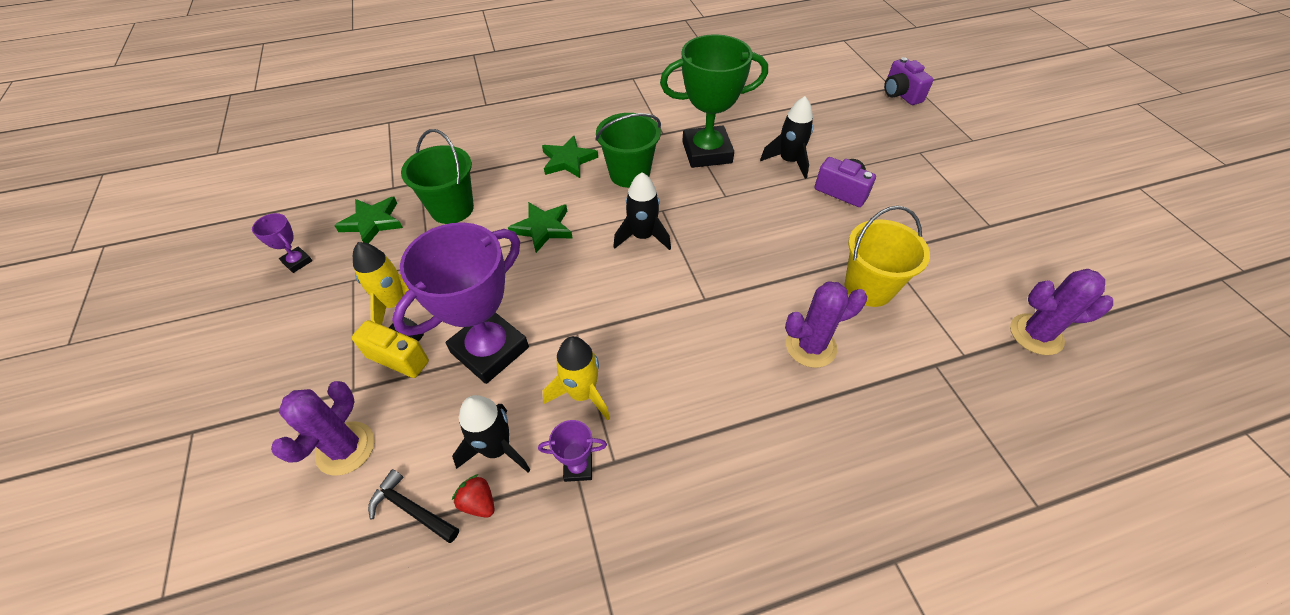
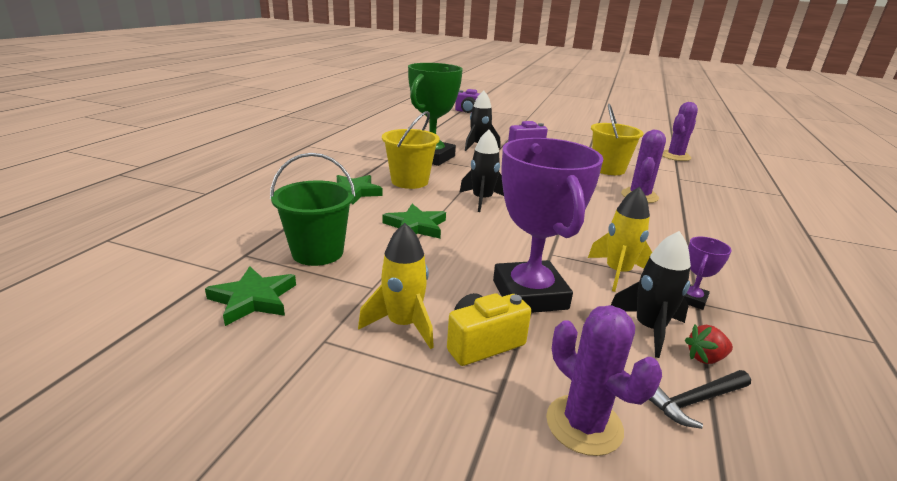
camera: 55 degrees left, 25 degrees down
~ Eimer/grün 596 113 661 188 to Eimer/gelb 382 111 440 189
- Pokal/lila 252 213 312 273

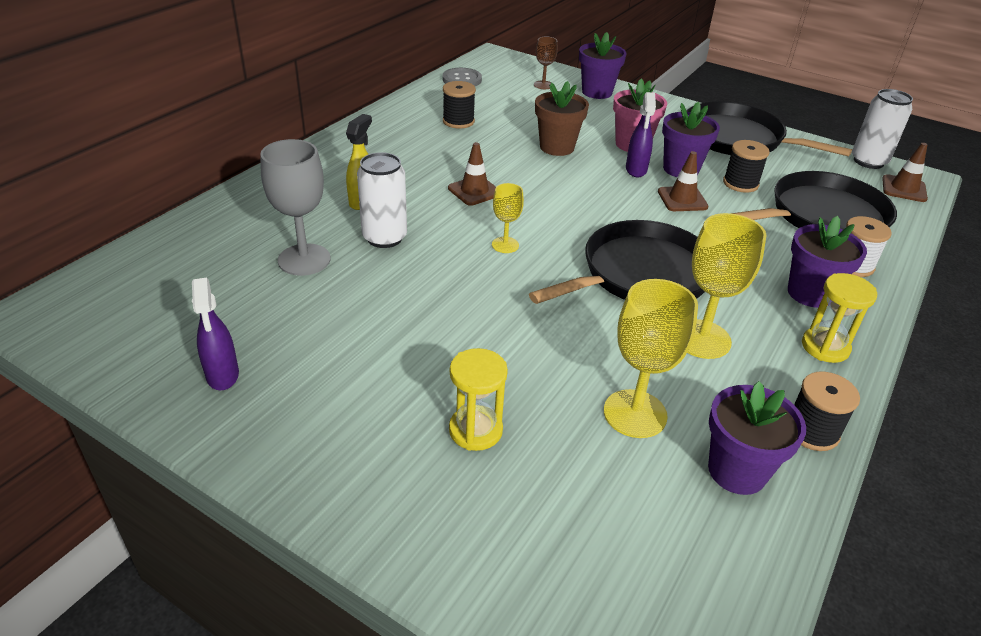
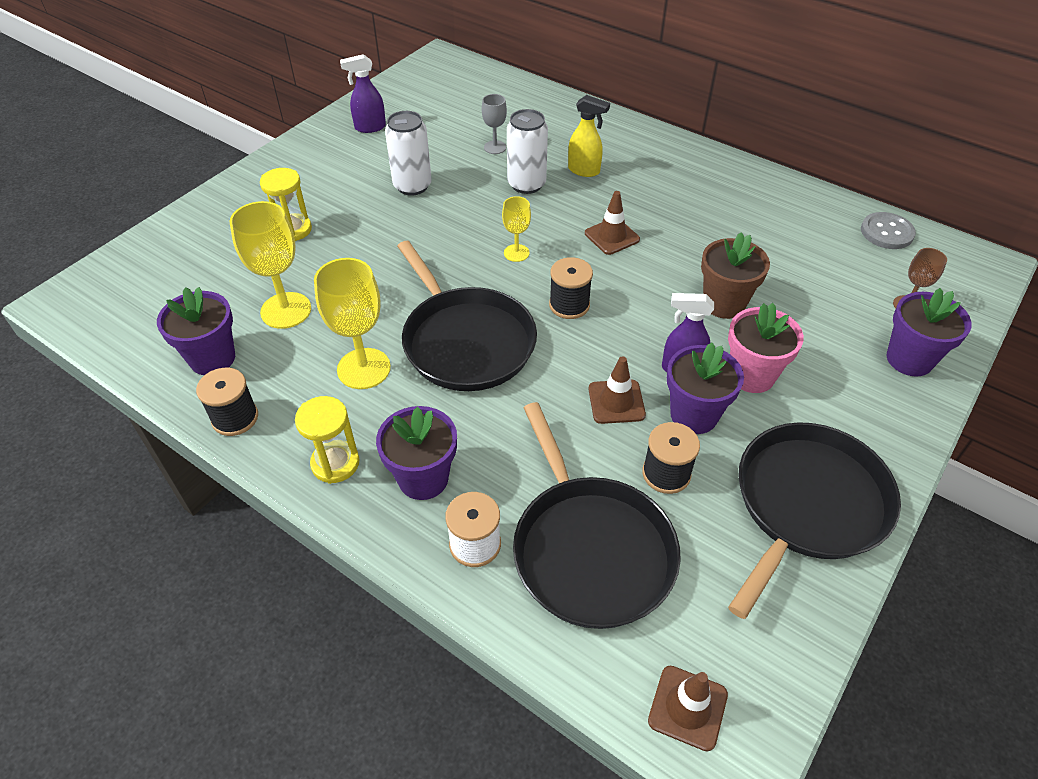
camera: 95 degrees right, 10 degrees up
~ Garnrolle/schwarz 443 81 476 129 to 549 257 593 319
~ Dose/weiß 852 89 913 169 to 385 111 432 196
~ Kelch/grau 260 139 331 276 = 482 94 507 154 x0.55

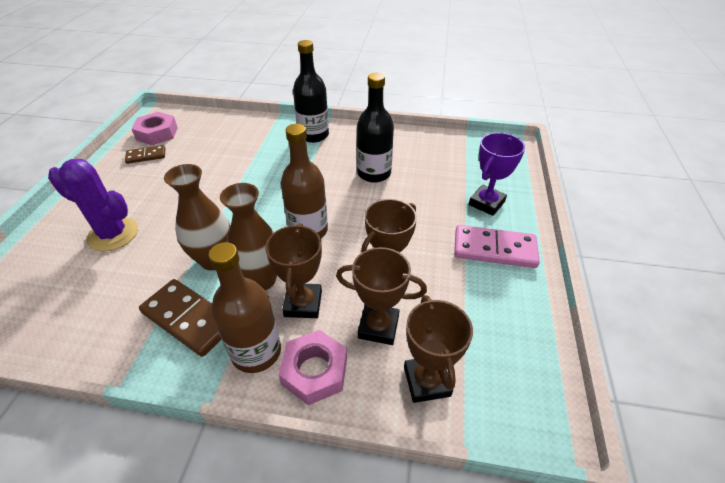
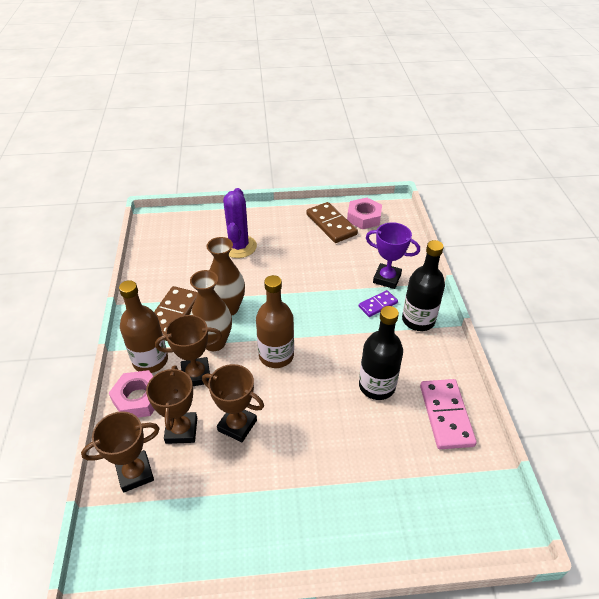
camera: 75 degrees right, 0 degrees up
~ Pokal/lila 469 133 525 216 to 366 222 420 289
~ Dominostein/braun 125 145 165 164 = 306 202 358 243 x1.72
~ Dominostein/rosa 454 225 540 268 to 420 379 477 449
+ Dominostein/lila 359 290 398 317

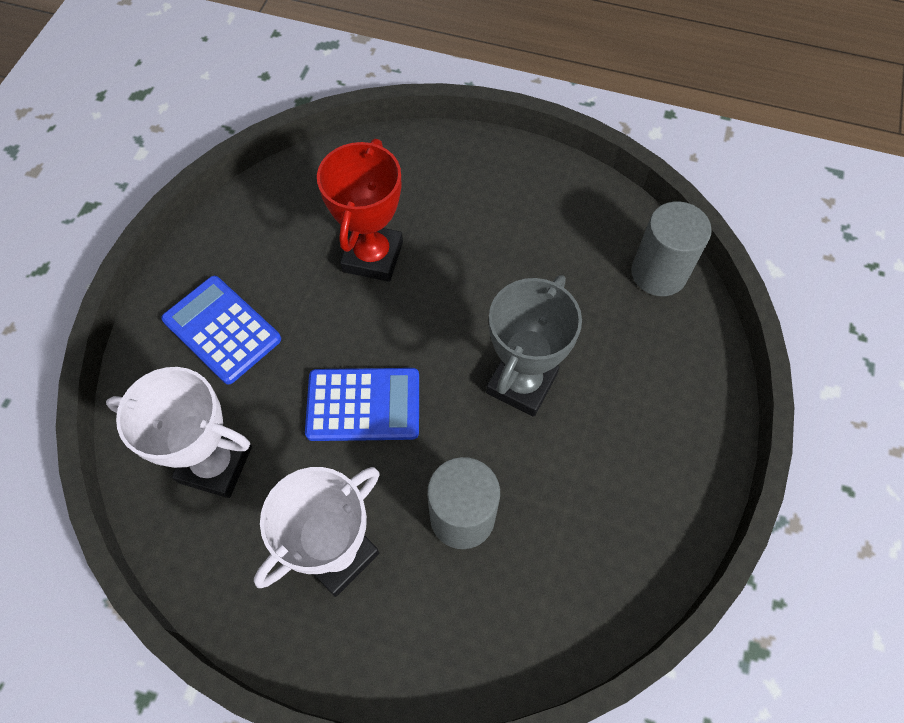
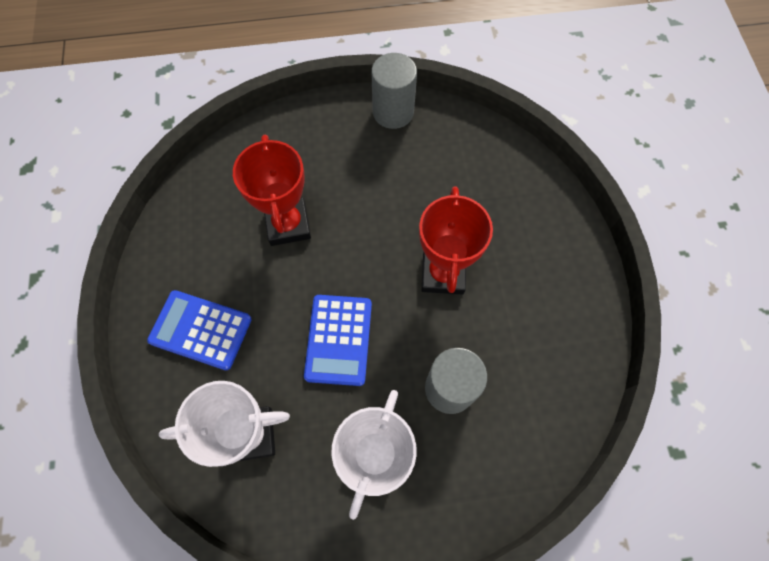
camera: 25 degrees left, 5 degrees up
~ Vollzylinder/grau 631 201 712 296 to 371 53 417 129
~ Pokal/grau 486 275 582 417 to Pokal/rot 419 186 493 295
~ Taschenrechner/blau 305 368 419 441 = 304 295 372 386 120 degrees clockwise

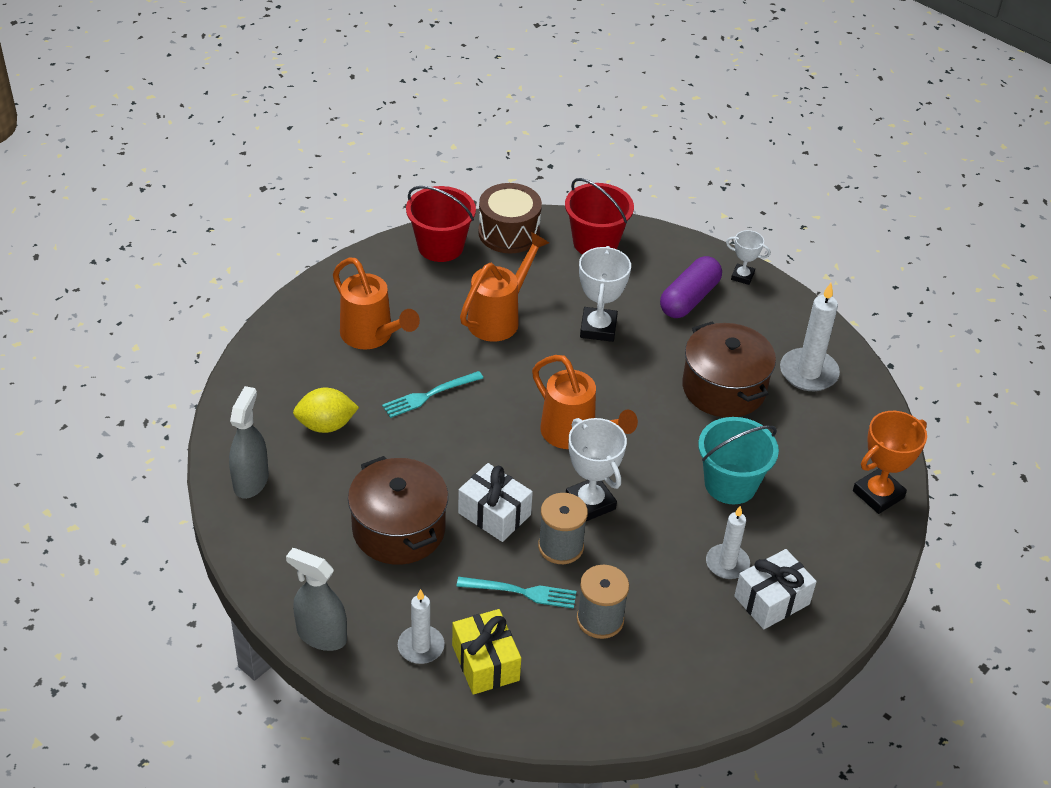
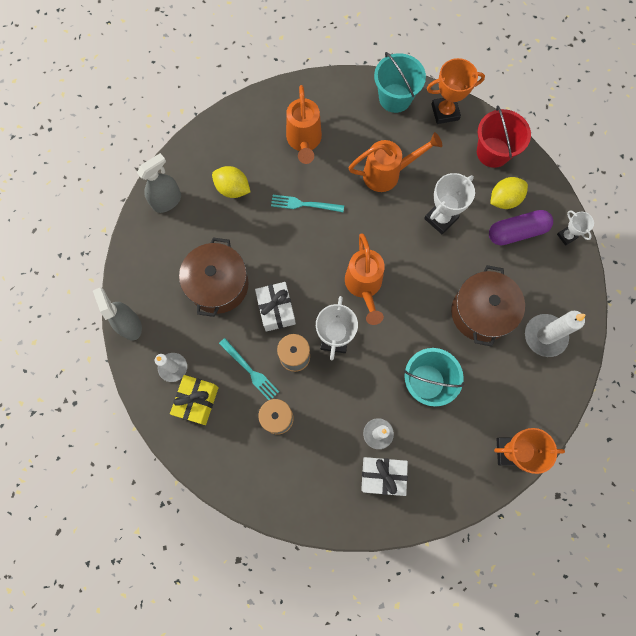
camera: 40 degrees right, 30 degrees up
~ Trommel/braun 478 183 542 253 to Pokal/orange 427 58 485 124
~ Eimer/rot 406 186 476 262 to Eimer/türkis 374 52 426 113
+ Zitrone/gelb 490 177 528 209

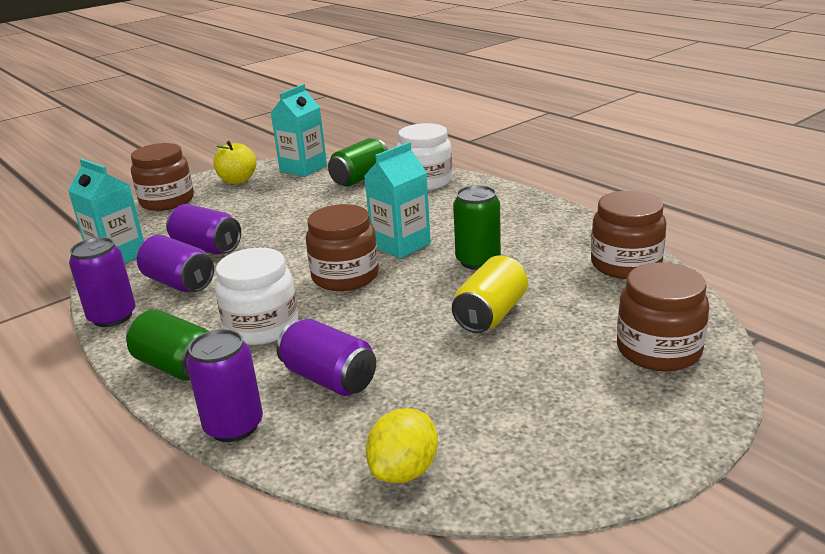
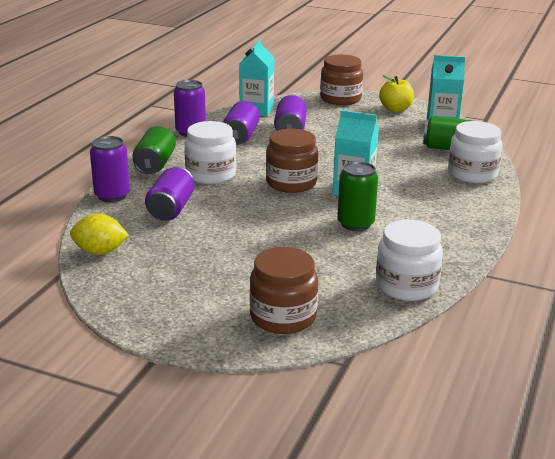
camera: 60 degrees right, 0 degrees up
~ Einmachglas/braun 591 191 667 279 to Einmachglas/weiß 376 219 443 301
- Dose/gelb 452 255 528 333

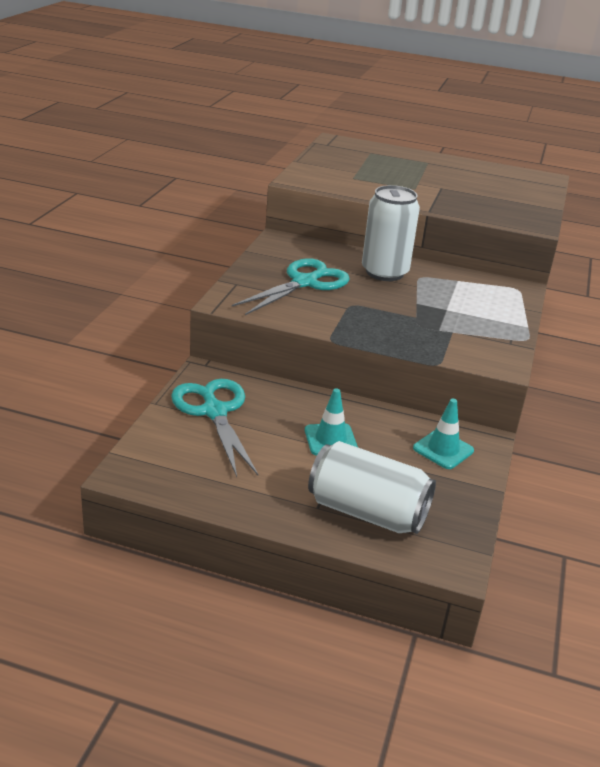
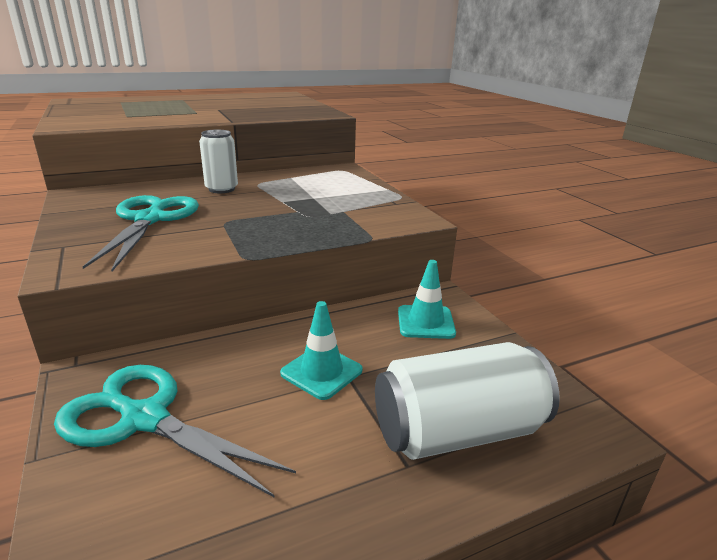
camera: 40 degrees left, 5 degrees down
~ Dose/weiß 362 185 420 281 = 199 130 238 193 x0.62

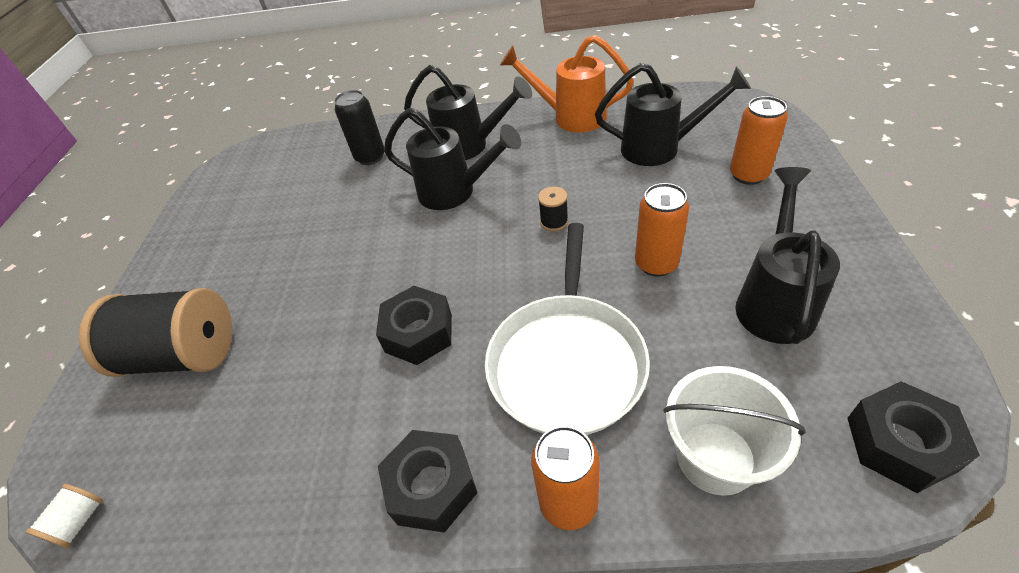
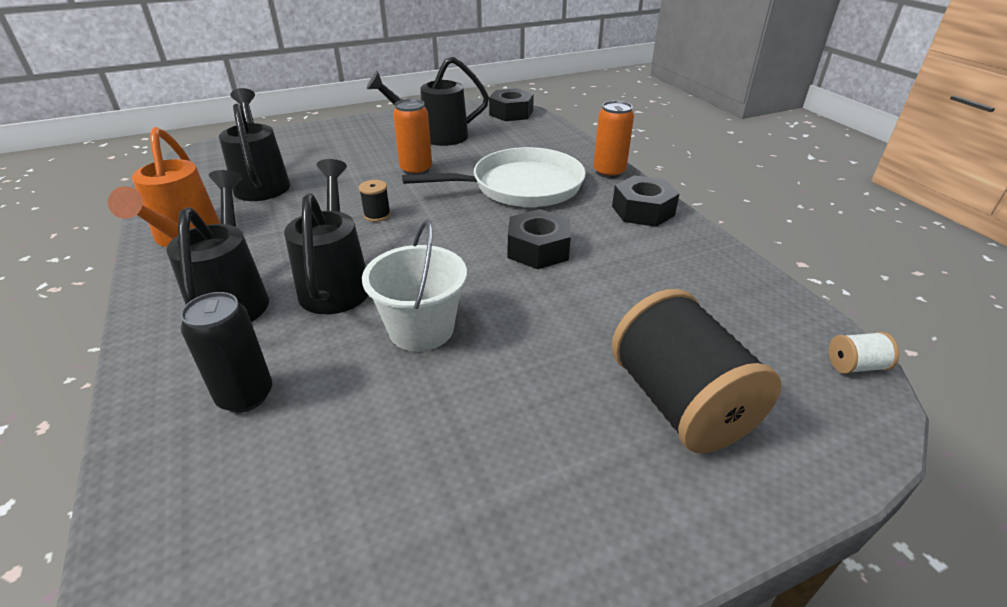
camera: 120 degrees left, 10 degrees down
- Dose/orange 730 96 788 185
~ Eimer/weiß 663 366 806 496 to 362 220 467 351

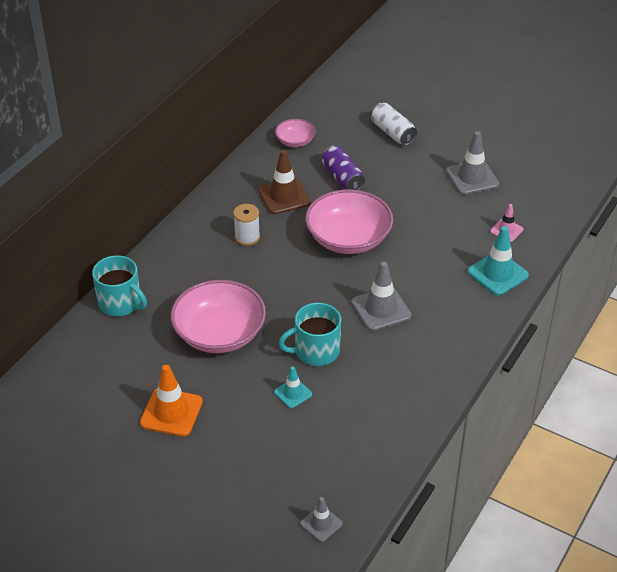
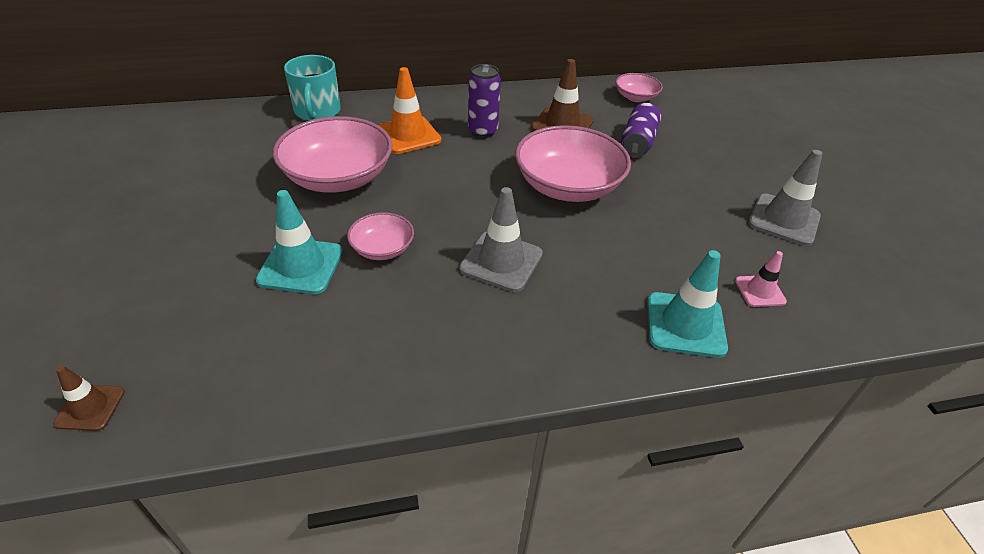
camera: 45 degrees right, 0 degrees up
- Dose/weiß 371 103 417 145
~ Garnrolle/weiß 233 204 260 246 to Dose/lila 468 64 501 138
~ Tasse/türkis 278 303 341 366 to Schüssel/rosa 347 212 414 260
~ Leitkegel/orange 140 365 203 437 to 378 67 441 154
~ Leitkegel/türkis 274 366 312 408 = 256 190 343 294 x1.74
~ Leitkegel/grau 300 497 343 542 to Leitkegel/braun 53 365 125 431

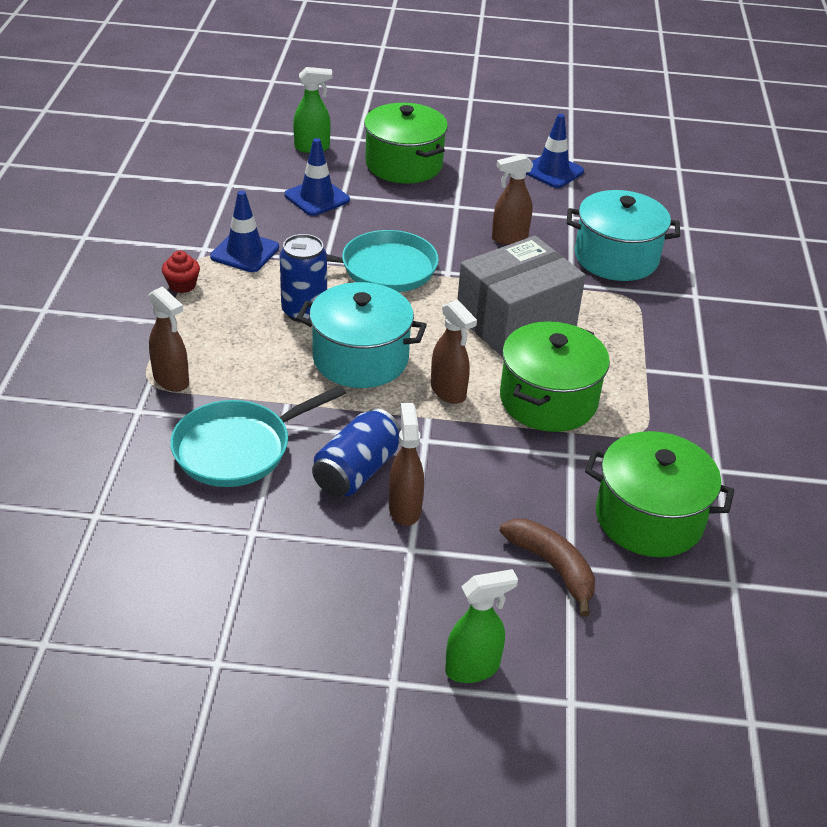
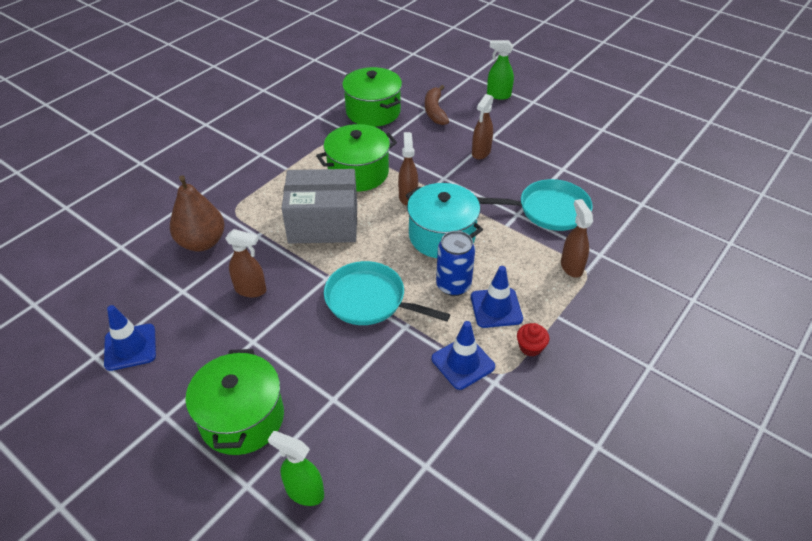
camera: 145 degrees left, 5 degrees up
~ Leitkegel/blau 284 138 350 216 to 471 266 523 328
~ Kochtopf/türkis 567 190 680 281 to Birne/braun 170 175 225 251
- Dose/blau 312 408 401 497

